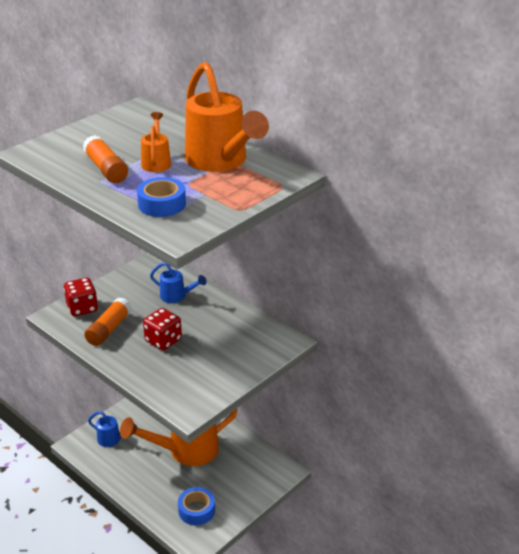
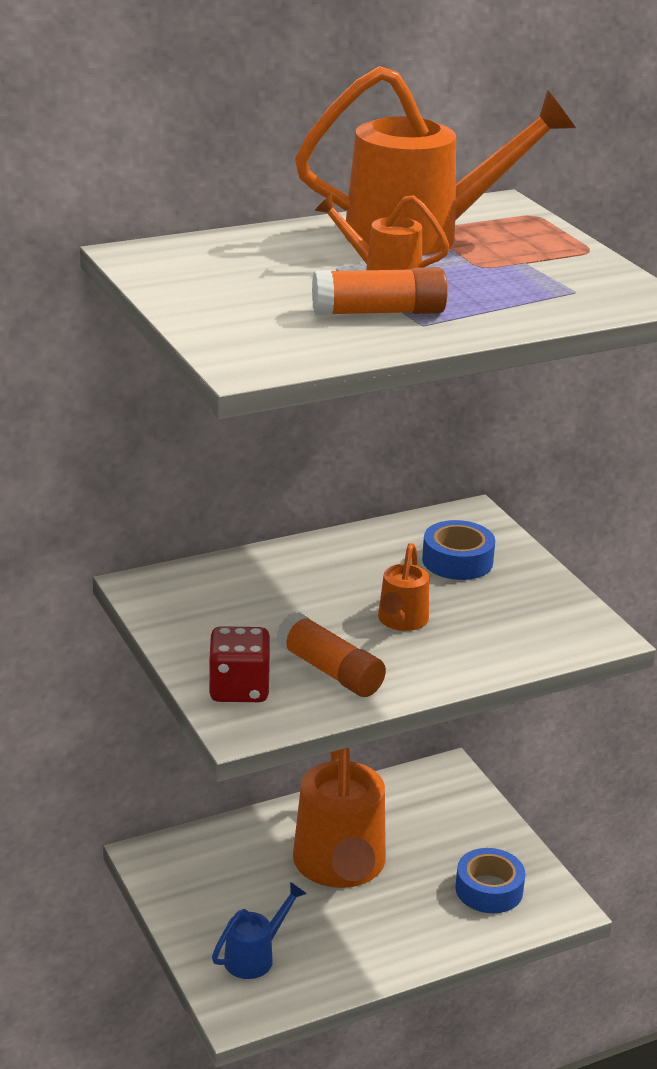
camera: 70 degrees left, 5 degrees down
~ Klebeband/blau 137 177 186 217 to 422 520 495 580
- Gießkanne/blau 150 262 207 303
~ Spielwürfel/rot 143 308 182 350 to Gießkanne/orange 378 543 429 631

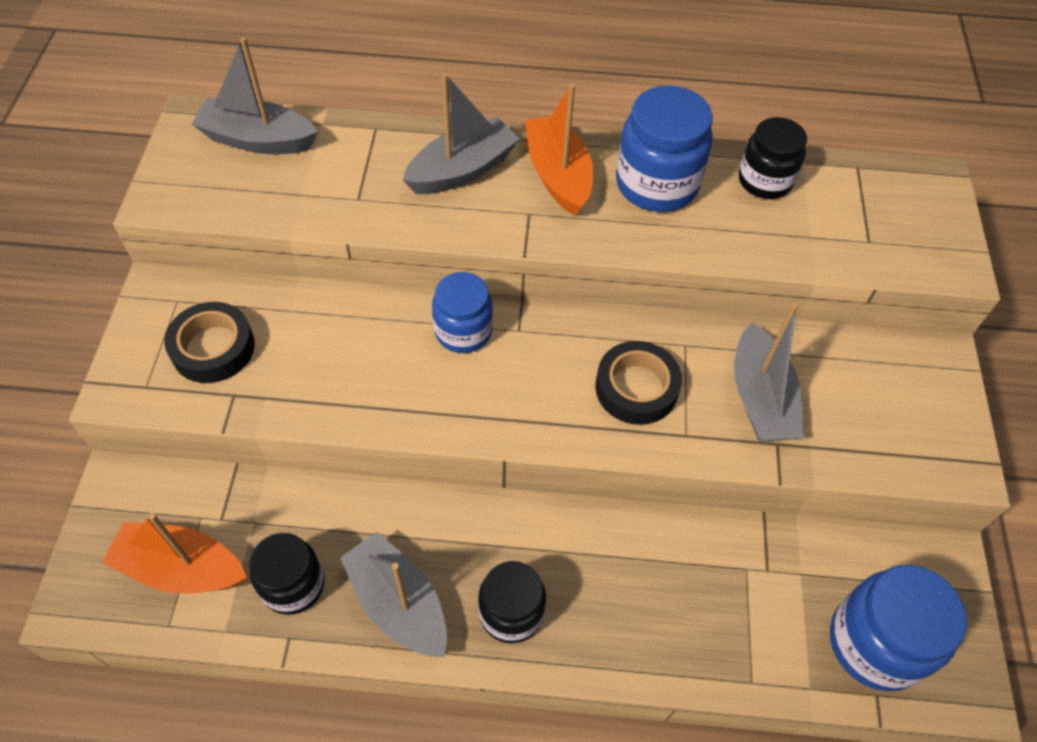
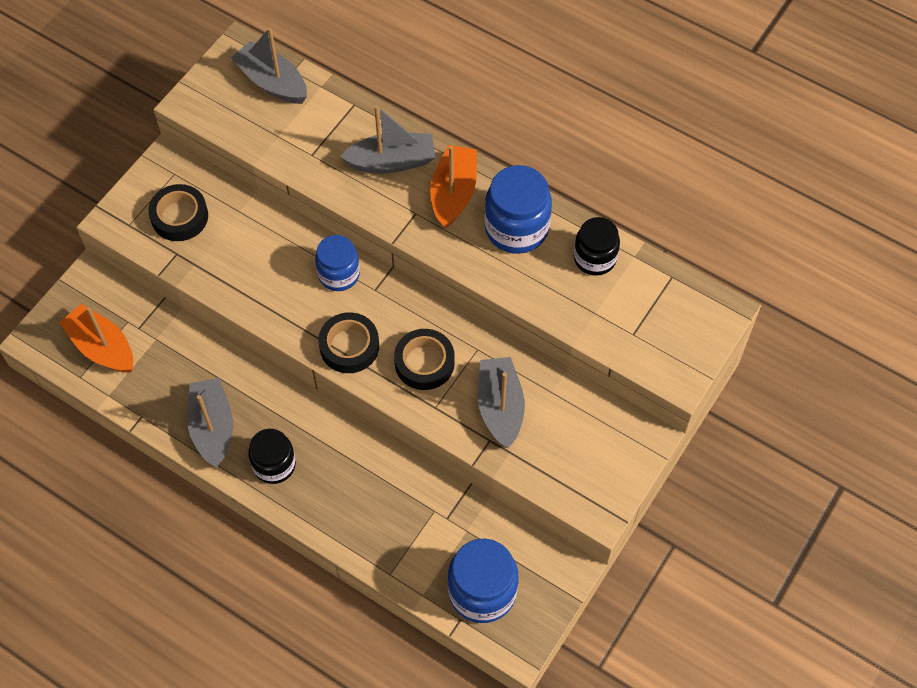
camera: 30 degrees right, 5 degrees up
~ Boot/grau 734 303 804 441 = 478 357 525 448 150 degrees clockwise
- Einmachglas/schwarz 249 533 324 615
+ Klebeband/schwarz 318 313 379 373

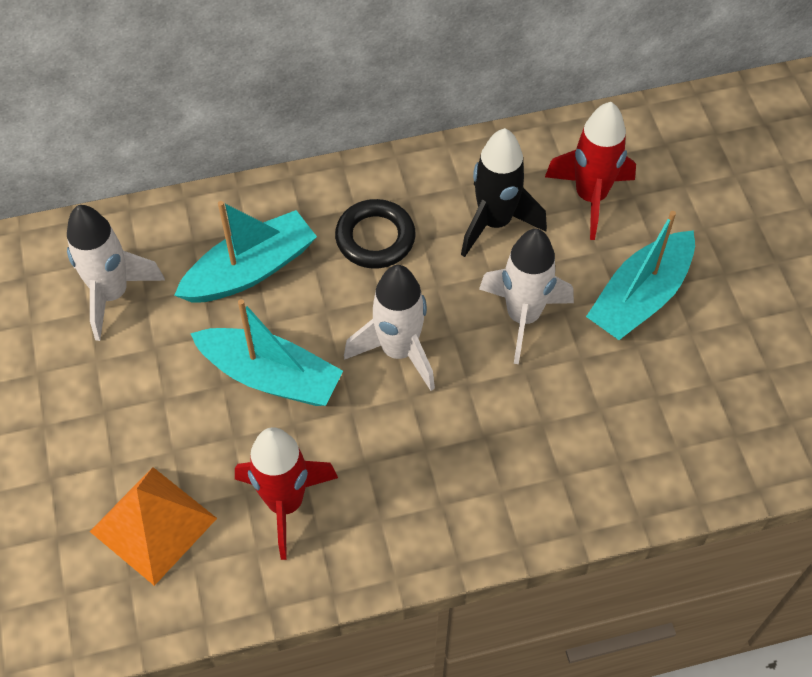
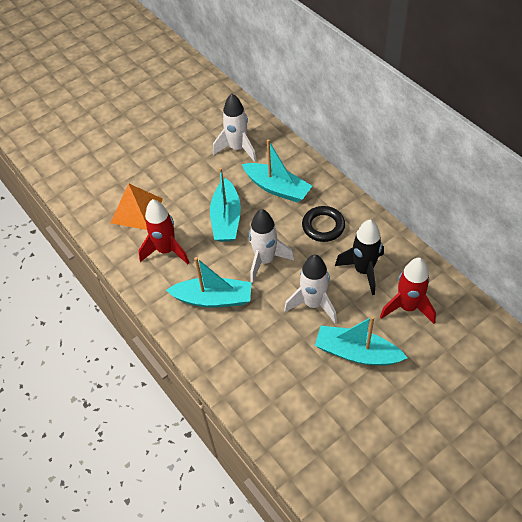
camera: 70 degrees right, 5 degrees down
+ Boot/türkis 166 257 252 308

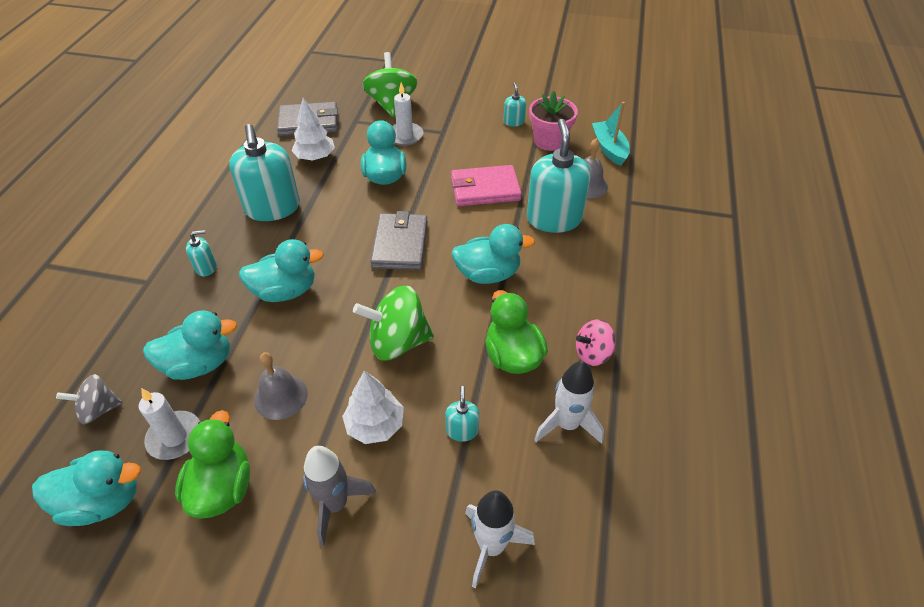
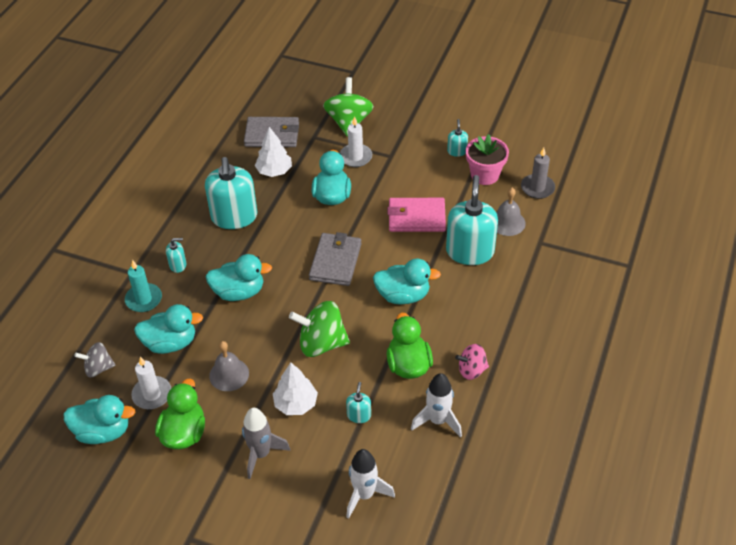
camera: 10 degrees right, 0 degrees up
~ Boot/türkis 592 102 630 166 to Kerze/grau 521 148 555 199
+ Kerze/türkis 125 260 162 312

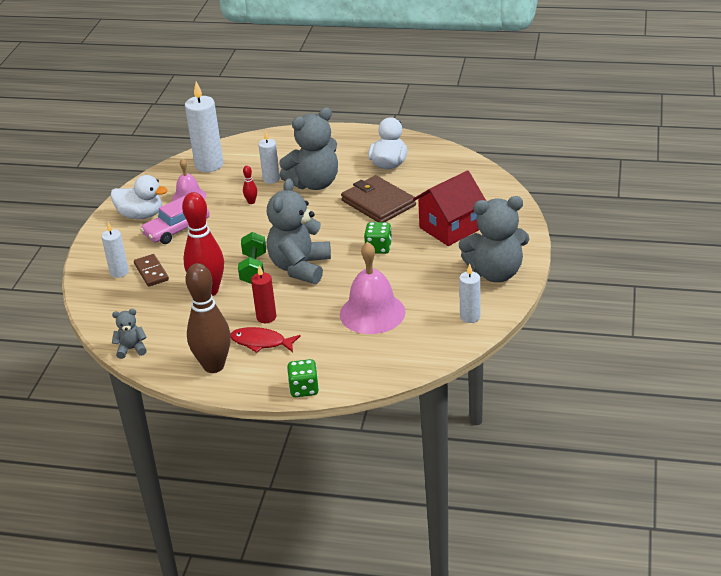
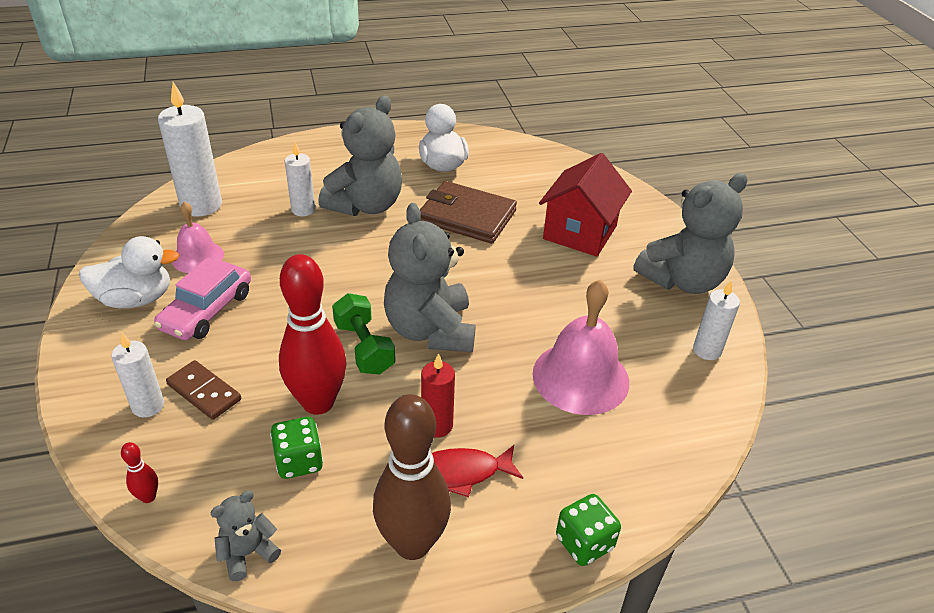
camera: 30 degrees left, 5 degrees up
~ Bowlingkegel/rot 243 166 257 204 to 121 442 158 503
~ Spielwürfel/grün 364 222 392 254 to 270 417 323 479

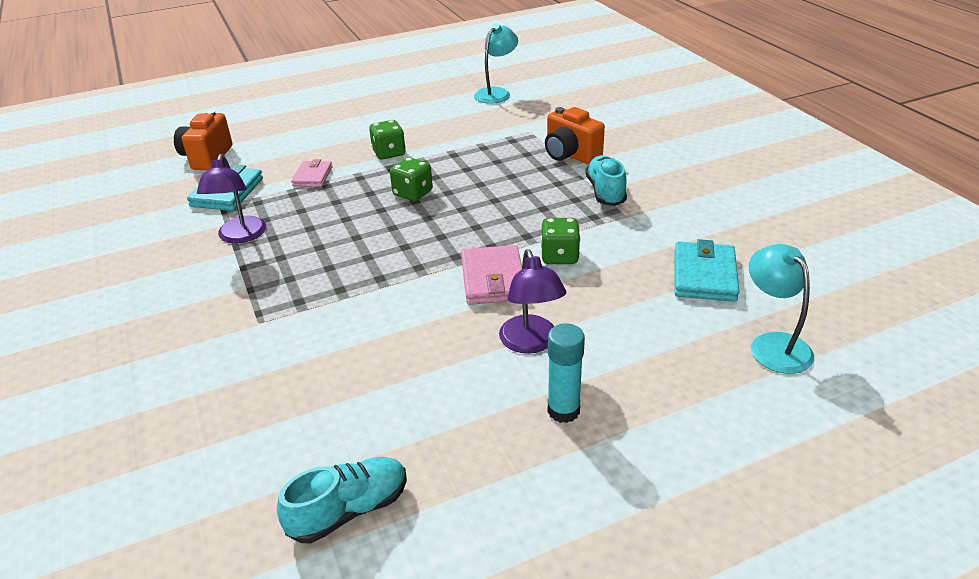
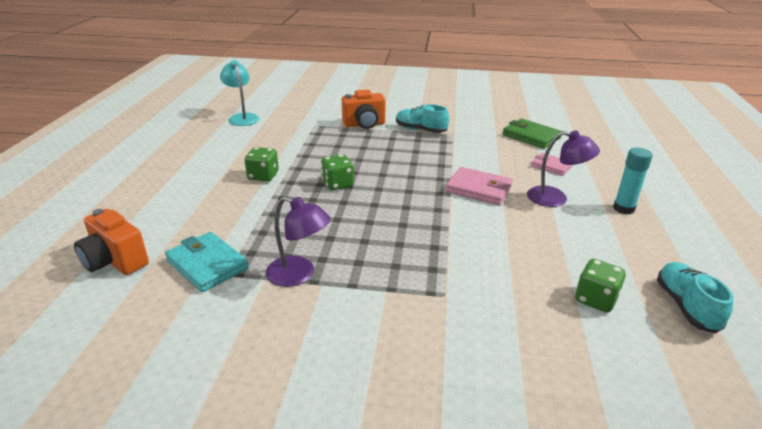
camera: 60 degrees left, 5 degrees down
~ Geldbörse/rosa 291 159 333 187 to 531 153 573 176
~ Spielwürfel/grün 541 218 580 264 to 575 259 626 312
~ Geldbörse/türkis 675 239 739 302 to Geldbörse/grün 503 119 562 149
- Lampe/türkis 749 244 814 374

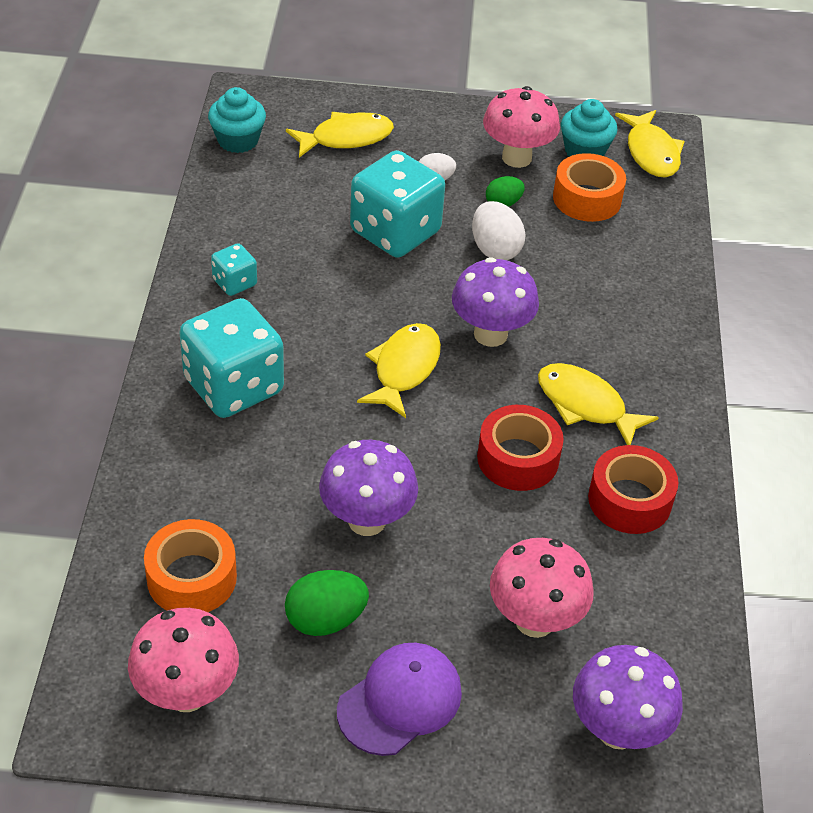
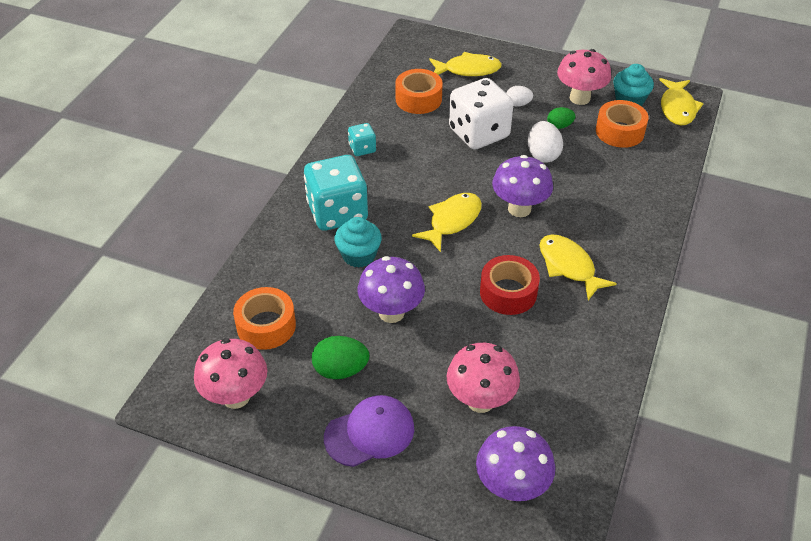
camera: 20 degrees right, 0 degrees up
~ Muffin/türkis 208 87 266 153 to 335 217 382 268
~ Spielwürfel/türkis 350 150 445 258 to Spielwürfel/weiß 449 78 514 150
- Klebeband/rot 588 445 678 534
+ Klebeband/orange 395 69 443 114

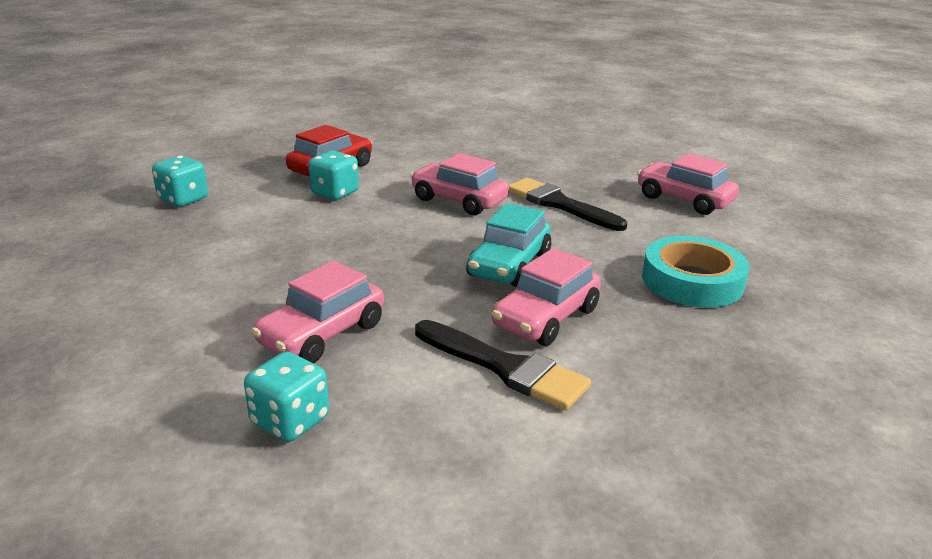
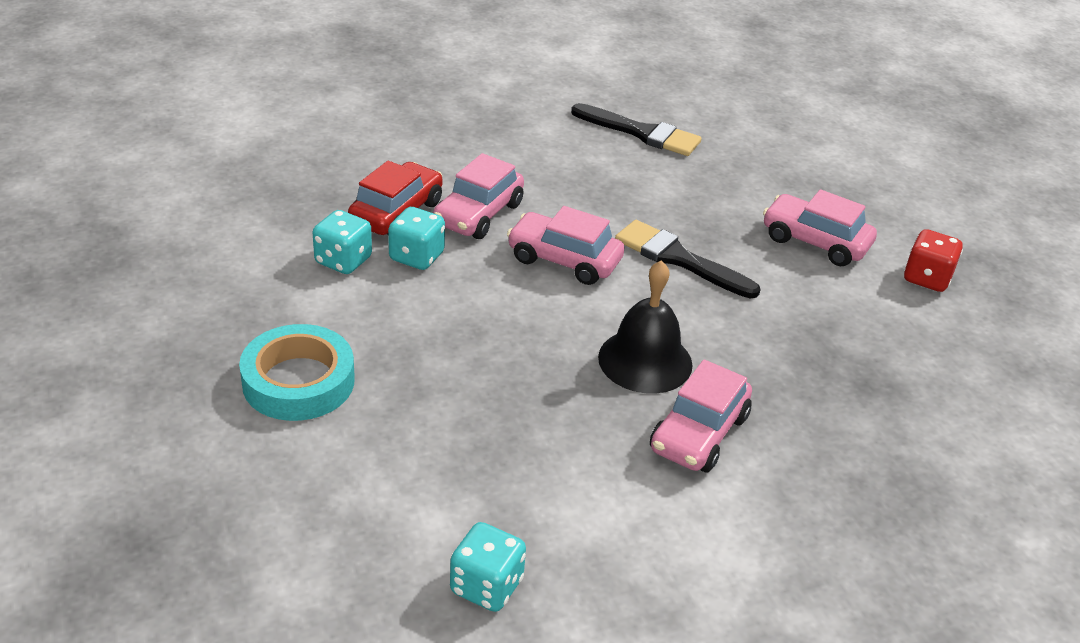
camera: 10 degrees left, 10 degrees up
~ Spielwürfel/türkis 152 155 208 207 to 312 210 372 274
~ Auto/türkis 466 203 551 287 to Glocke/schwarz 598 260 693 394
~ Klebeband/türkis 642 236 750 308 to 239 324 355 421
~ Auto/rosa 251 261 384 363 to 433 153 524 239
~ Pinsel/schwarz 415 320 591 410 to 571 103 702 156
+ Spielwürfel/rot 904 229 963 292

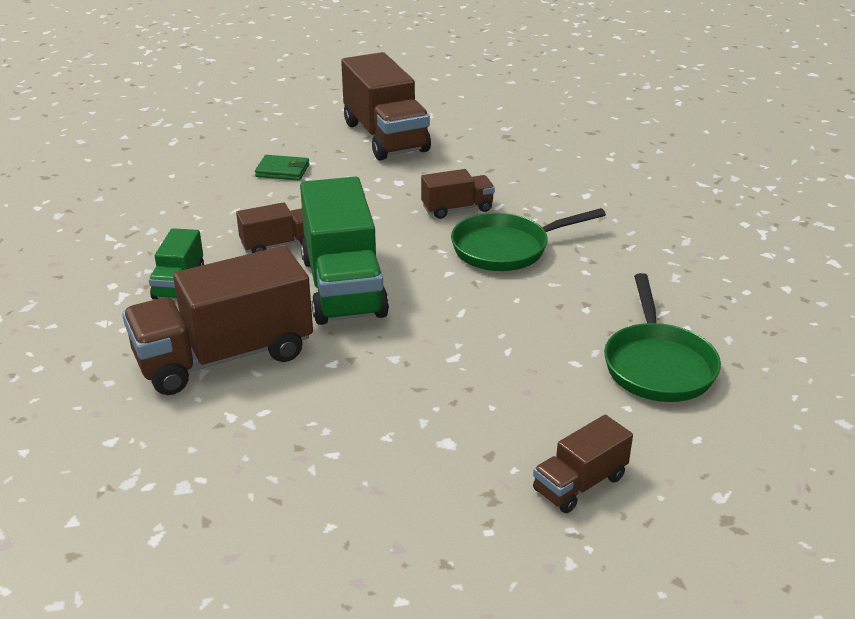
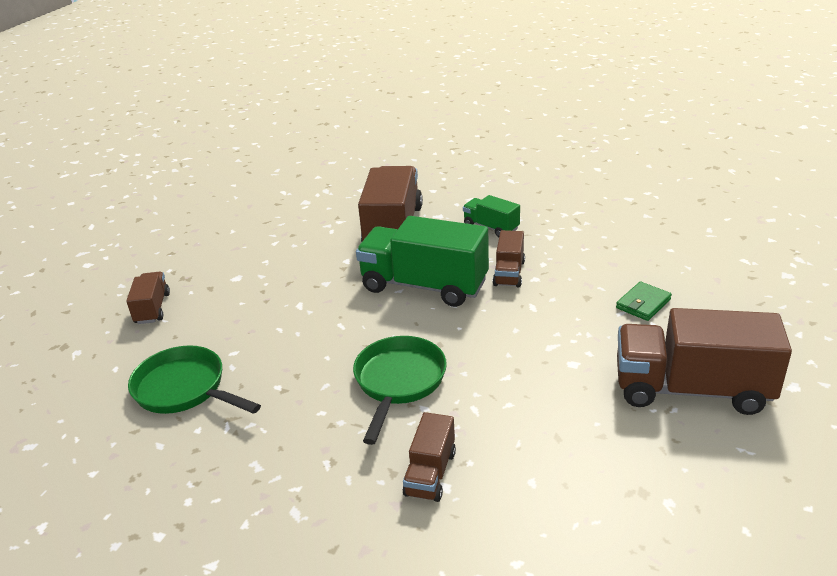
camera: 125 degrees right, 0 degrees up
~ Lastwagen/braun 421 169 495 219 to 403 412 456 502

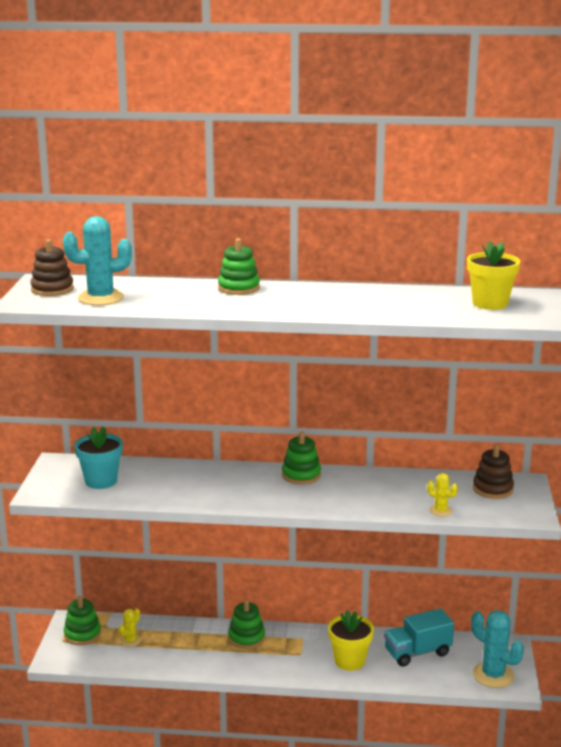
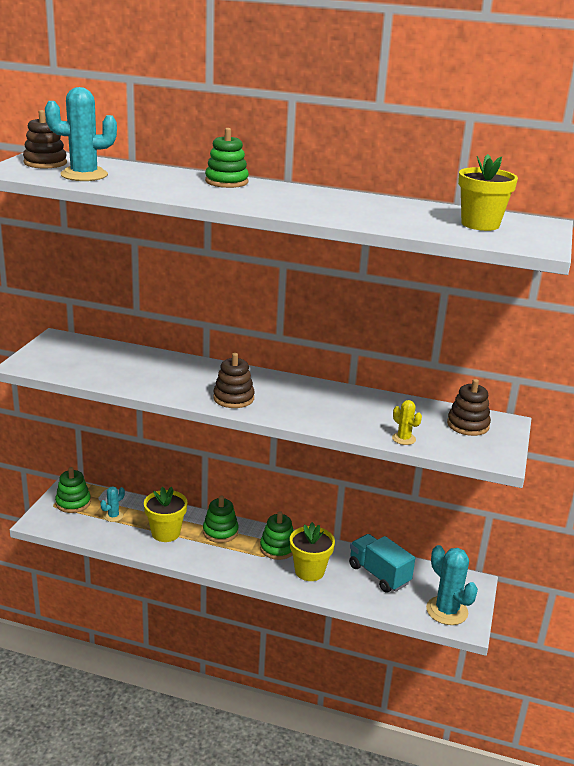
camera: 10 degrees right, 5 degrees up
- Blumentopf/türkis 74 426 123 489
~ Stapelspielzeug/grün 282 431 321 485 to 260 511 294 560
~ Kaktus/gelb 119 608 141 647 to Kaktus/türkis 101 486 125 522
~ Lastwagen/türkis 384 608 454 667 = 349 534 415 593 60 degrees clockwise
+ Stapelspielzeug/braun 213 353 255 408
+ Blumentopf/gelb 144 487 187 542

